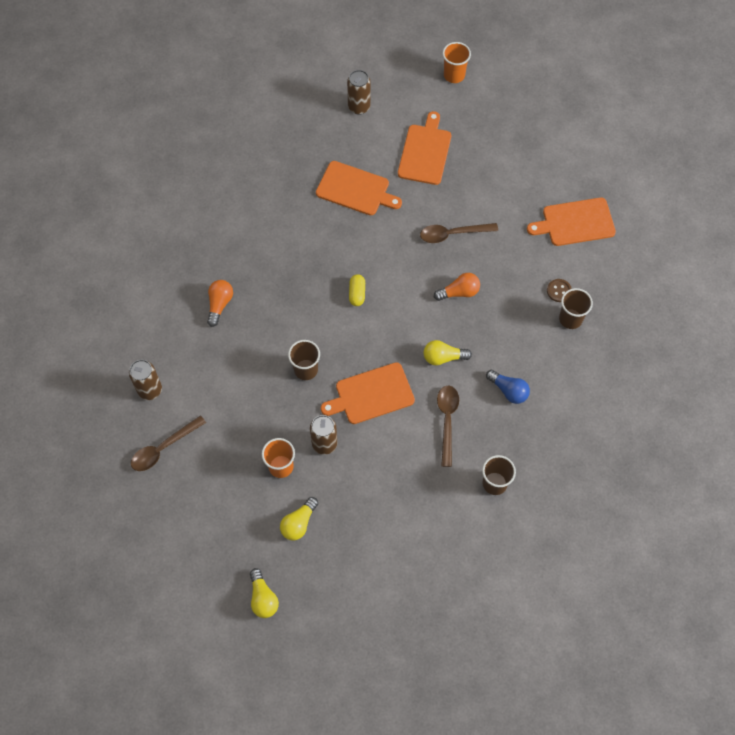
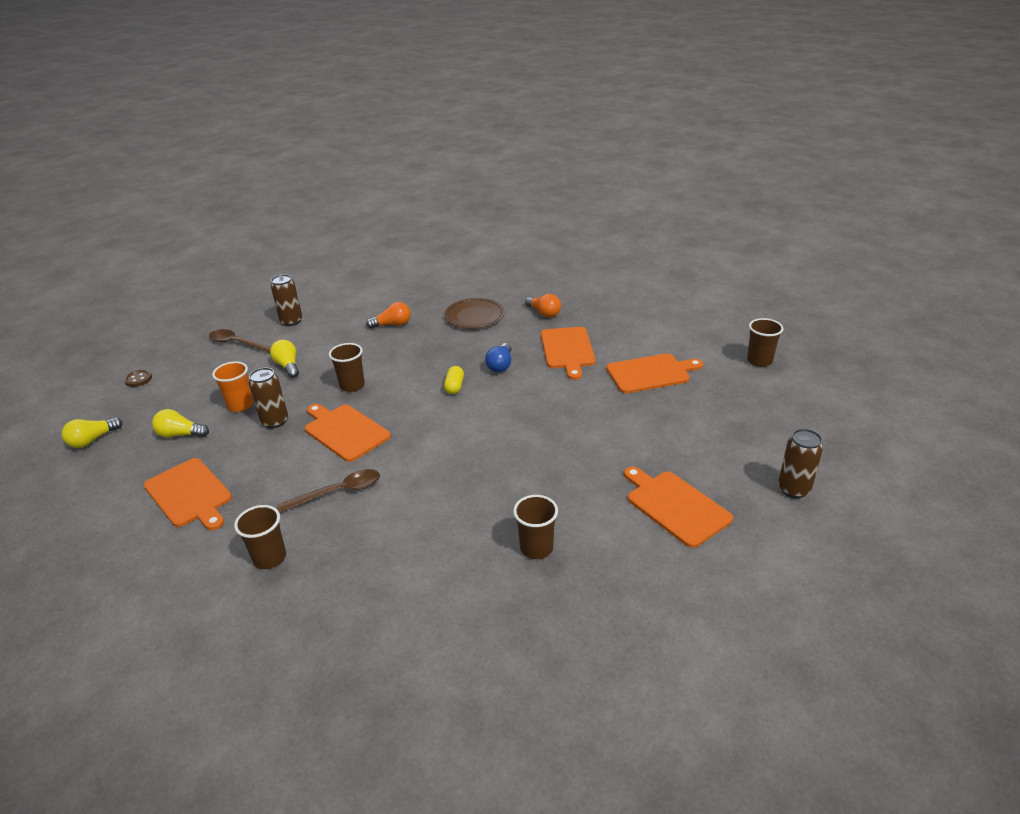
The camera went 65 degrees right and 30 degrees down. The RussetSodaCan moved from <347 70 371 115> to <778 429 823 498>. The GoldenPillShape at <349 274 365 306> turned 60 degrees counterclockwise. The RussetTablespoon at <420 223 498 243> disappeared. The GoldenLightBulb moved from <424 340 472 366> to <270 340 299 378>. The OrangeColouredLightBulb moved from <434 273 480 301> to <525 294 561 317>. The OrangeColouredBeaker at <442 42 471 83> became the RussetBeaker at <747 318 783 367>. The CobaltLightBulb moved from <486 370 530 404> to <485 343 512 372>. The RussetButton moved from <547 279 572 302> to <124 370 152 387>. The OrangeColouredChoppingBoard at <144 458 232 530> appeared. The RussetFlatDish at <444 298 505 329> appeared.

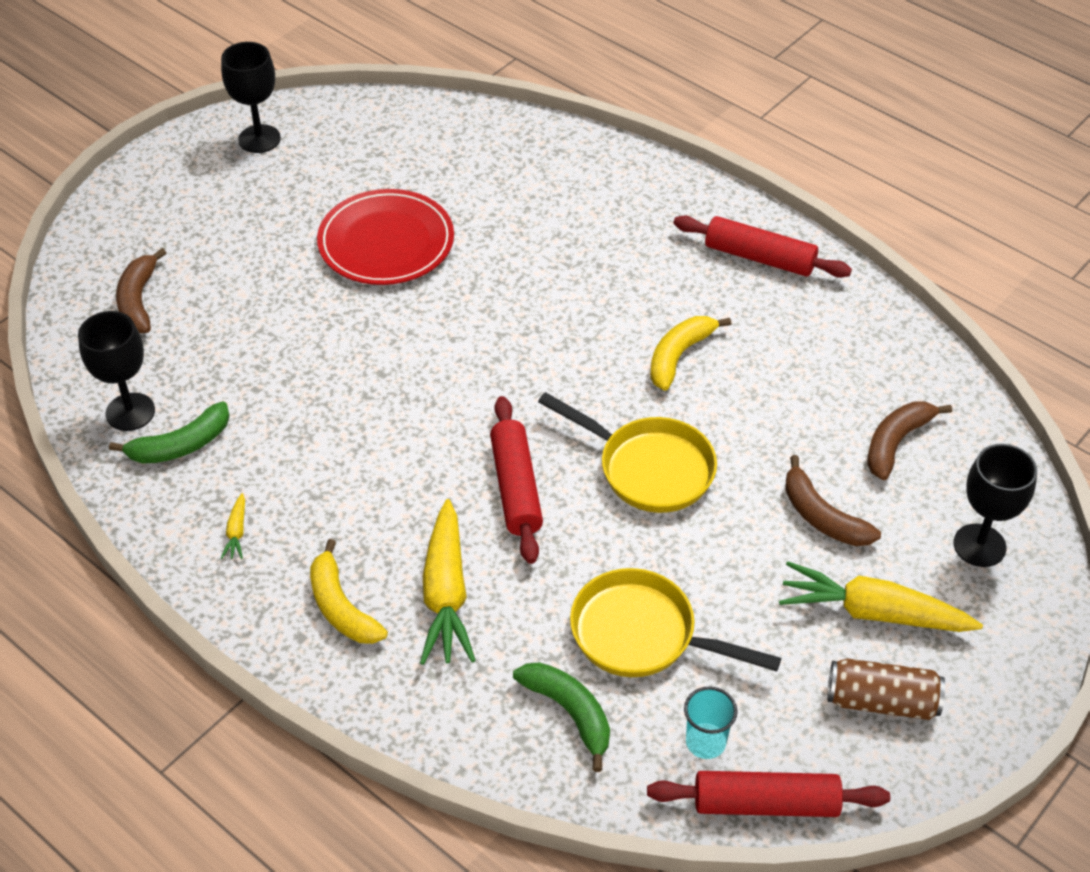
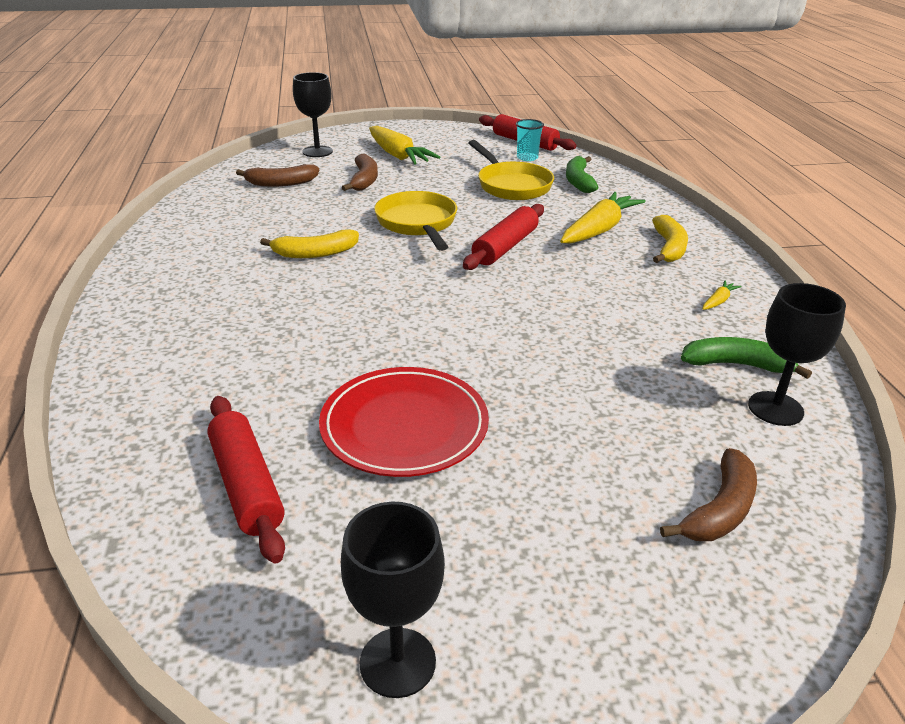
The camera went 140 degrees left and 15 degrees down. The RedPastryRoller moved from <673 216 852 278> to <207 396 285 563>. The RussetSodaCan at <827 658 945 720> disappeared.

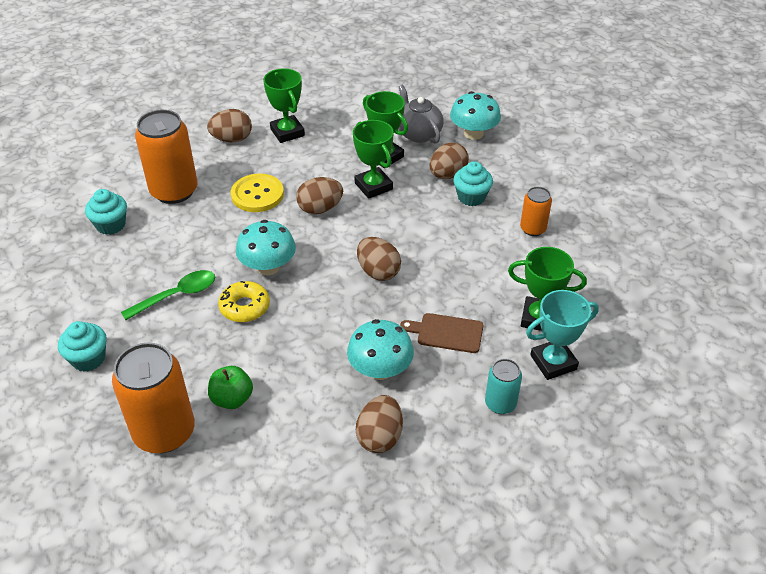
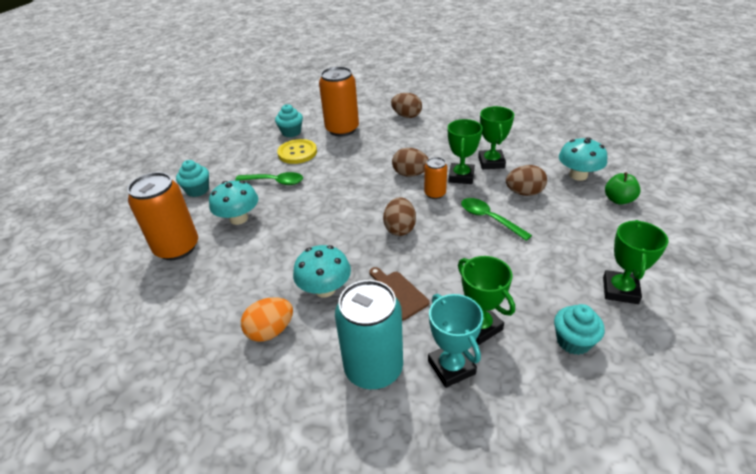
The camera went 45 degrees right and 5 degrees down. The LeafGreenToyApple moved from <208 366 253 409> to <605 172 641 205>. The GoldenGlazedDonut at <218 281 270 322> disappeared. The GoldenButton moved from <231 174 284 212> to <277 139 317 164>. The TealMushroom moved from <236 220 296 275> to <209 181 258 225>. The LeafGreenPrizeCup moved from <263 68 305 143> to <603 220 668 304>. The RussetEggShape at <356 395 403 453> became the OrangeColouredEggShape at <241 297 293 342>. The GrayTeaPot at <398 85 443 144> disappeared. The TealMuffin moved from <453 161 493 206> to <554 304 605 355>. The TealSodaCan at <485 359 522 414> changed to 1.91 times the size. The OrangeColouredSodaCan moved from <520 187 552 236> to <424 157 447 199>. The TealPrizeCup at <526 290 599 380> turned 45 degrees clockwise. The LeafGreenTablespoon at <461 198 532 241> appeared.

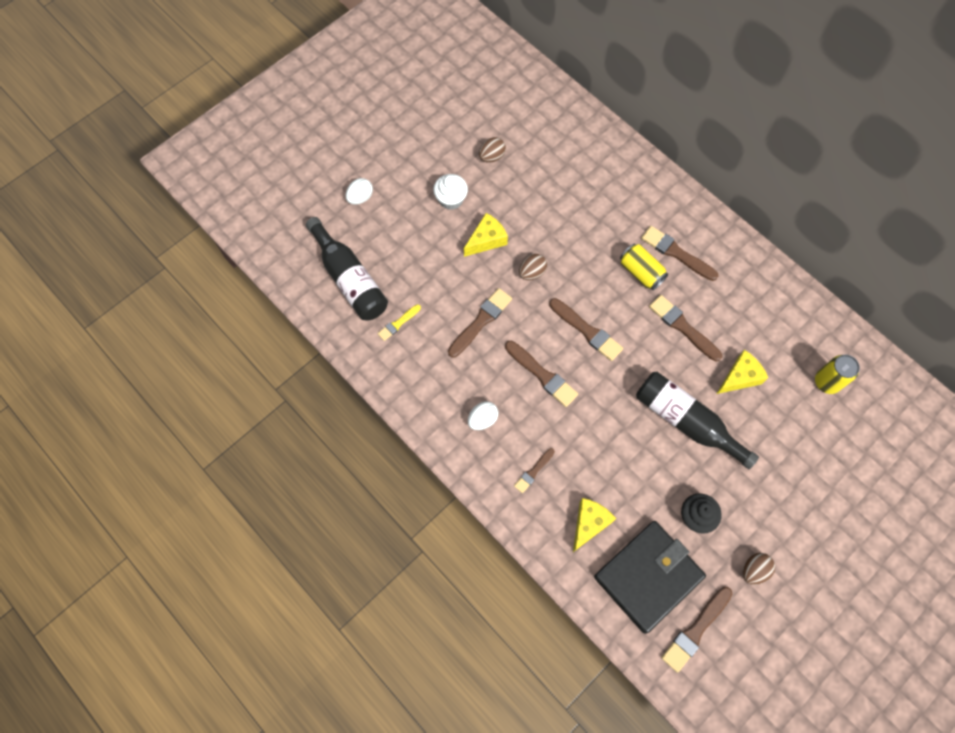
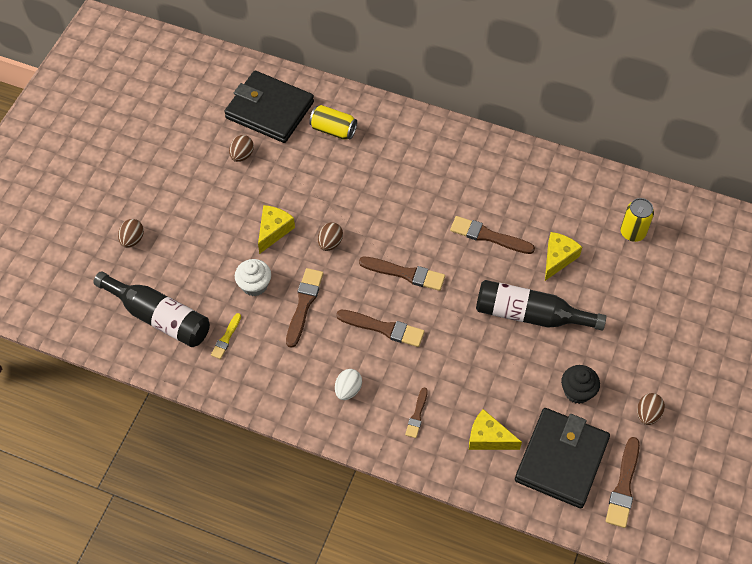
The camera went 25 degrees left and 10 degrees down. The PureWhiteEggShape at <345 178 373 205> became the RussetEggShape at <118 219 144 248>. The PureWhiteMuffin moved from <433 174 468 210> to <235 259 271 296>. The GoldenCheese at <573 498 616 552> turned 75 degrees counterclockwise. The GoldenSodaCan moved from <620 244 668 290> to <309 105 357 140>. The RussetPaintbrush at <641 226 719 281> disappeared. The EbonyWallet at <224 71 314 143> appeared.

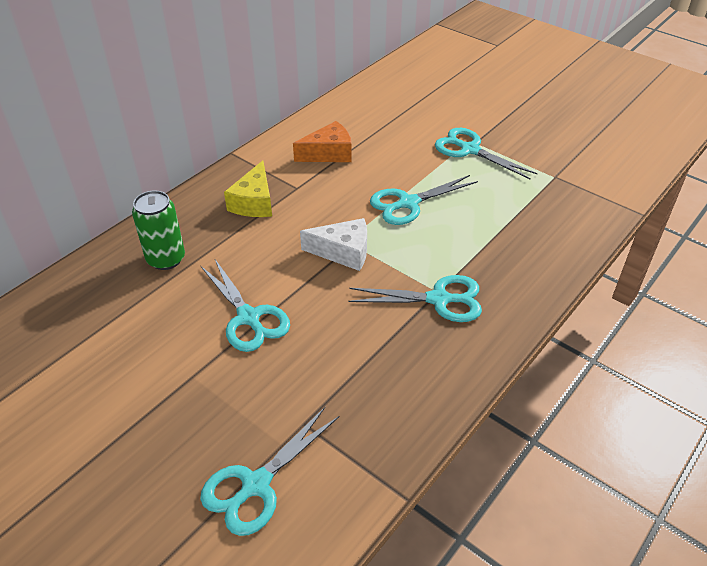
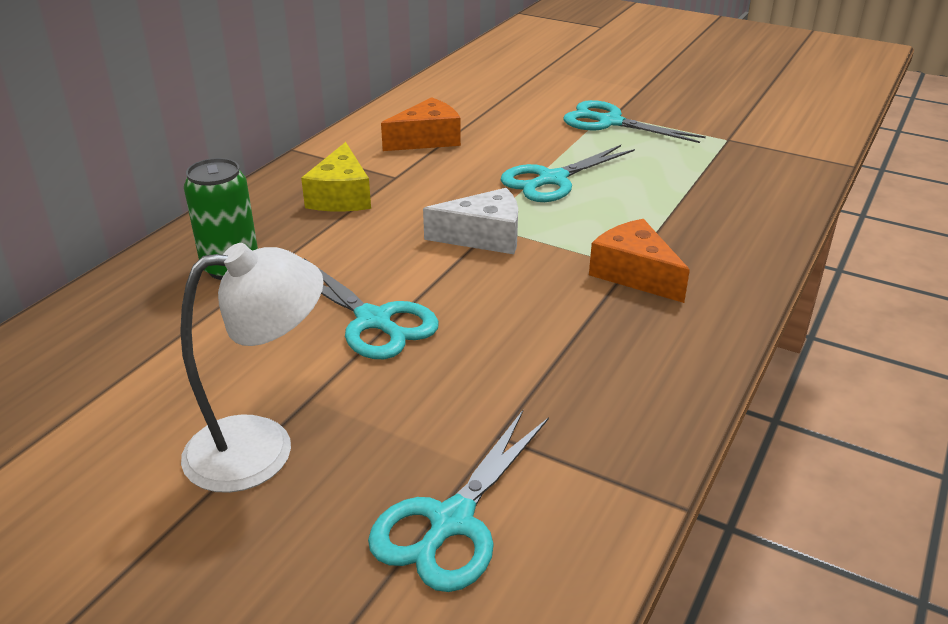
The camera went 10 degrees left and 10 degrees down. The TealScissors at <349 275 482 322> was replaced by the OrangeColouredCheese at <589 219 690 303>. The PureWhiteDeskLamp at <180 243 324 493> appeared.

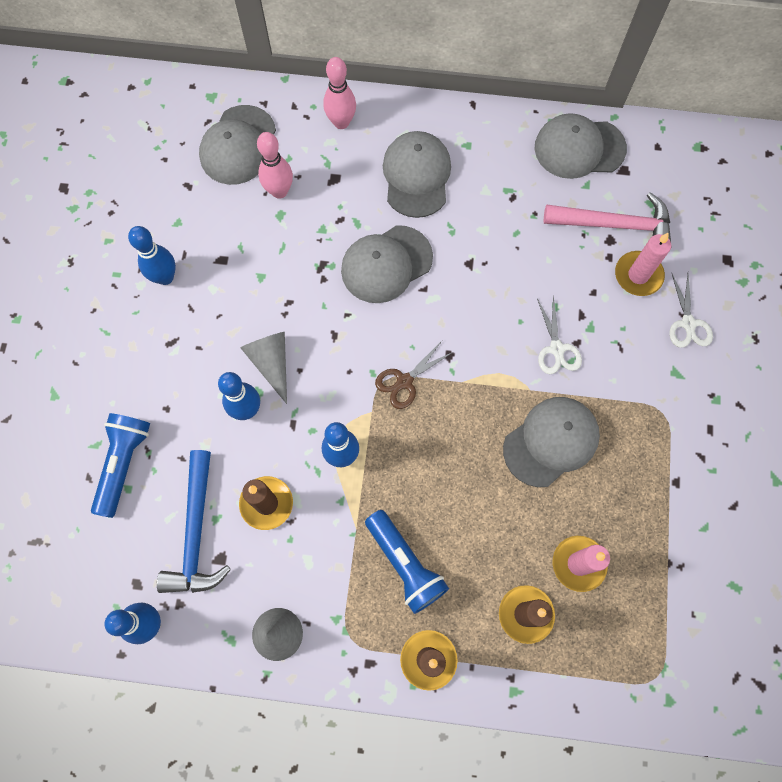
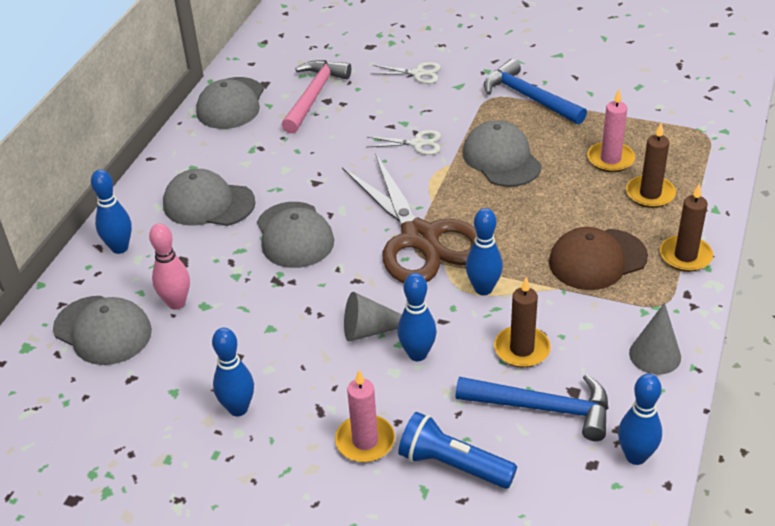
The camera went 75 degrees left and 30 degrees down. The RosePinkSkittle at <323 57 356 129> became the CobaltSkittle at <91 169 132 254>. The CobaltFlashlight at <365 510 449 614> was replaced by the RussetBaseballCap at <549 227 648 290>. The RussetScissors at <375 341 453 409> changed to 2.44 times the size. The RosePinkPillarCandle moved from <615 233 671 296> to <335 370 395 462>. The CobaltHammer at <484 59 587 124> appeared.

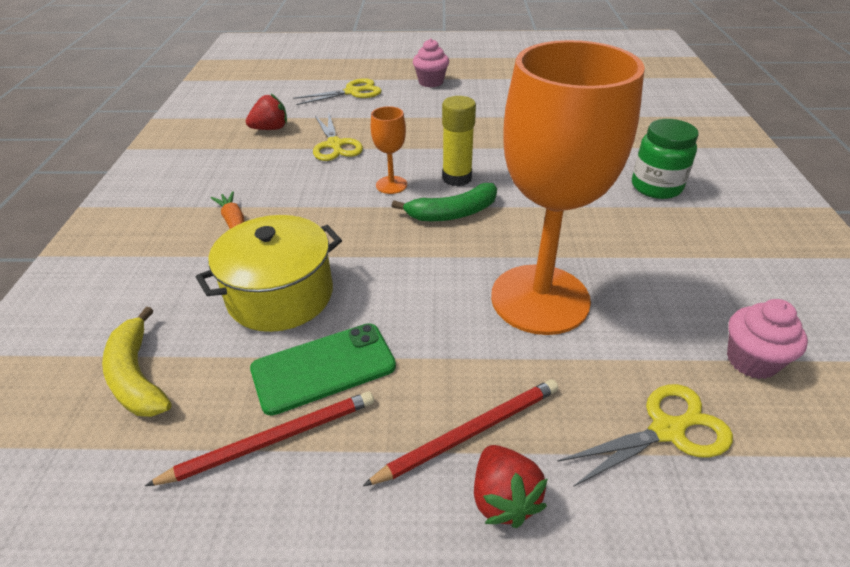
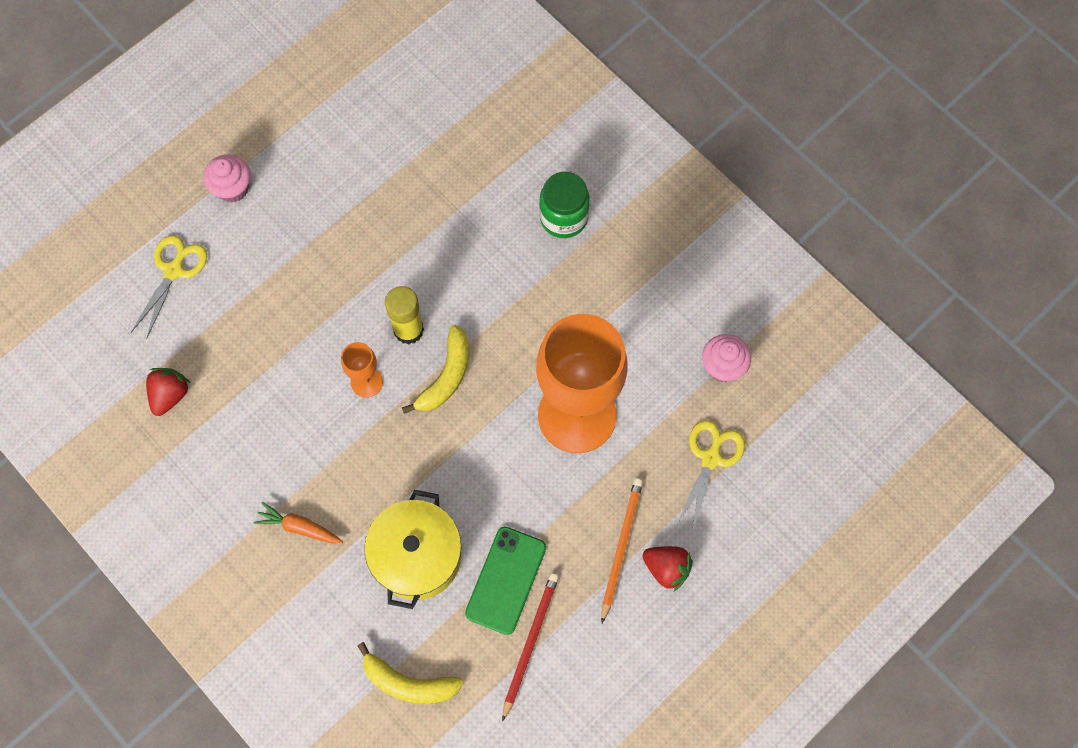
The camera went 45 degrees left and 30 degrees up. The GoldenScissors at <313 114 363 161> disappeared. The RedWoodenPencil at <363 379 558 486> became the OrangeColouredWoodenPencil at <601 478 643 623>. The LeafGreenBananaFruit at <392 183 497 221> became the GoldenBananaFruit at <402 325 469 414>.

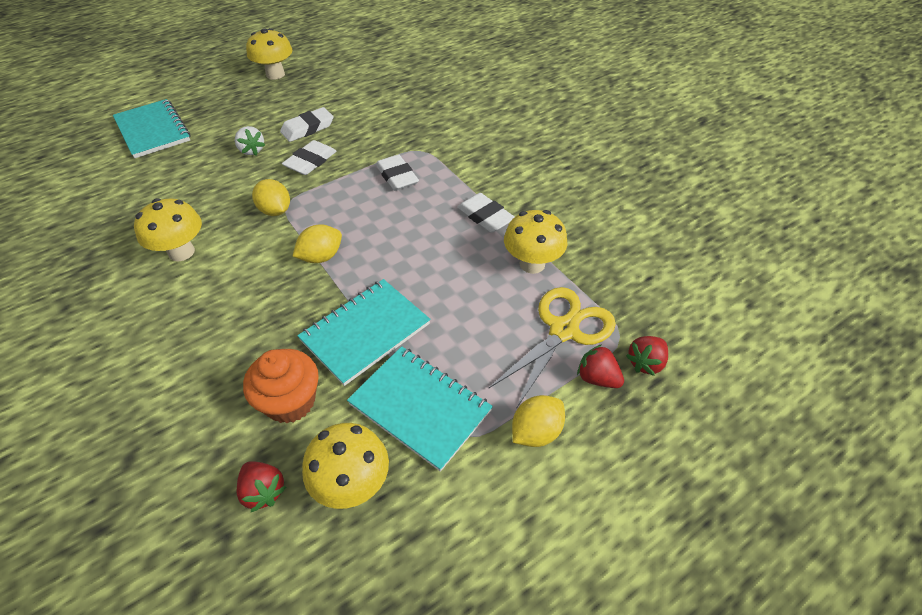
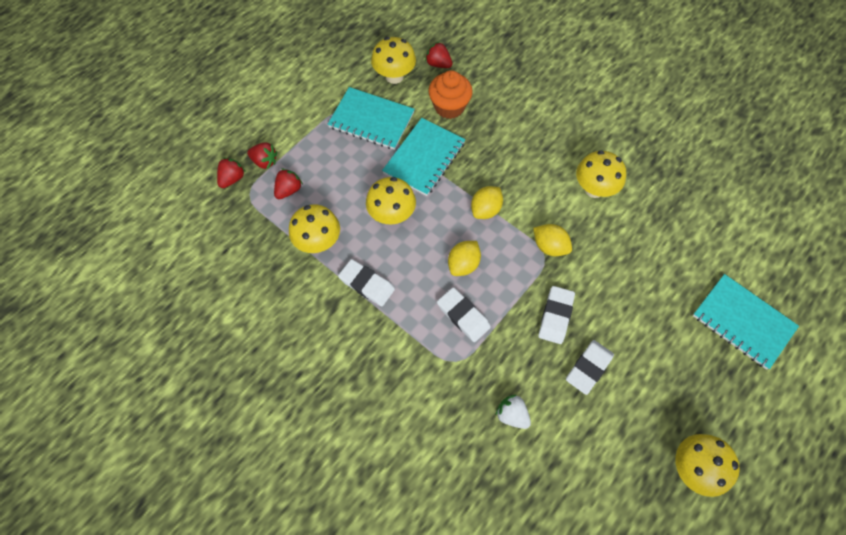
The camera went 165 degrees right and 15 degrees up. The PureWhiteBerry moved from <235 126 265 155> to <496 395 531 429>. The GoldenScissors at <489 287 616 409> was replaced by the RedBerry at <274 169 303 199>. The GoldenLemon moved from <512 395 565 447> to <448 241 481 276>. The GoldenMushroom at <366 177 416 224> appeared.

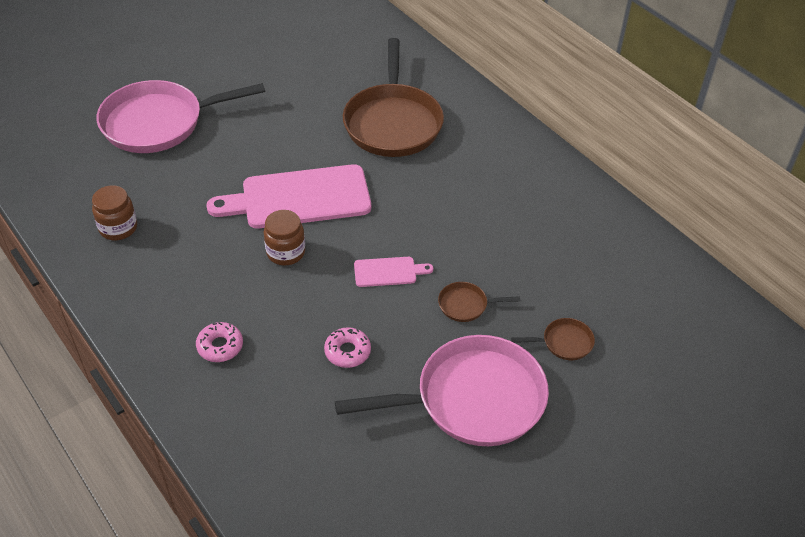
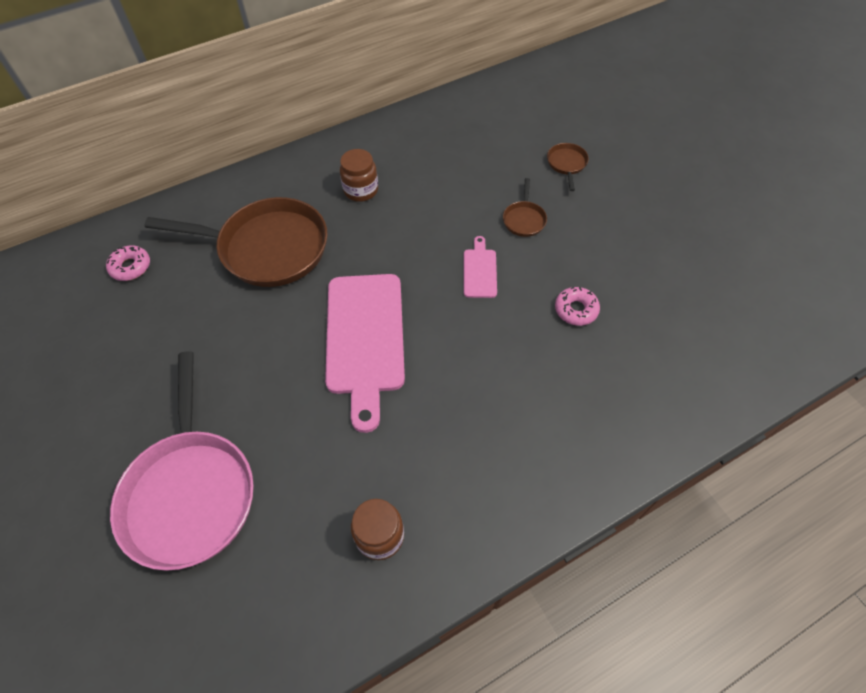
The camera went 80 degrees left and 10 degrees up. The RosePinkGlazedDonut moved from <196 322 243 362> to <106 245 150 281>. The RussetPreserveJar moved from <264 210 305 266> to <340 149 378 202>. The RosePinkPan at <335 335 549 446> disappeared.

